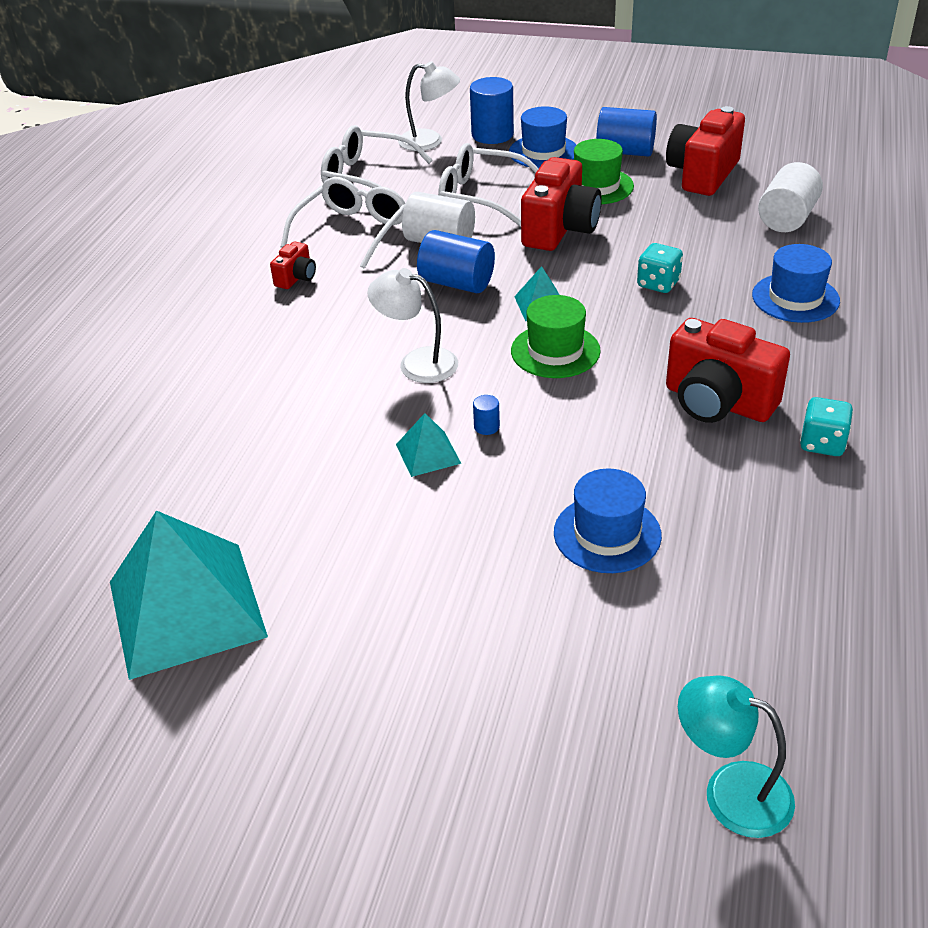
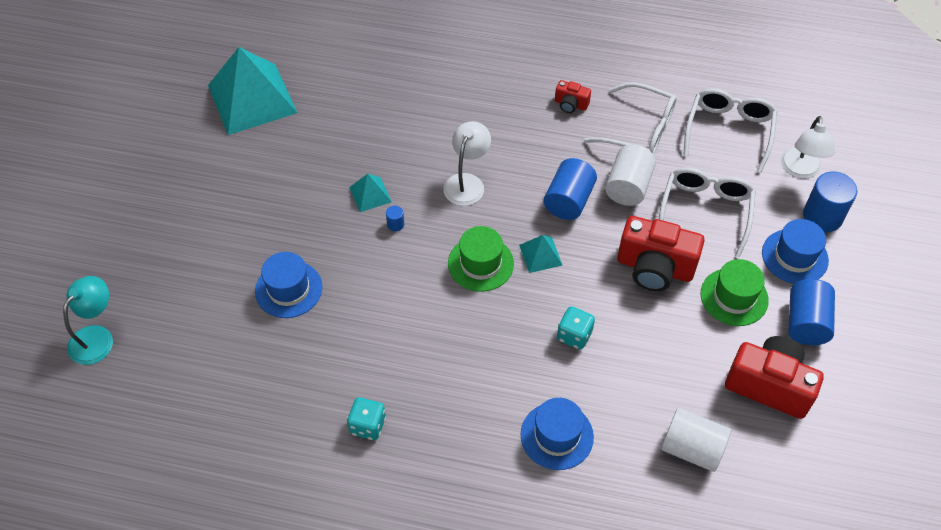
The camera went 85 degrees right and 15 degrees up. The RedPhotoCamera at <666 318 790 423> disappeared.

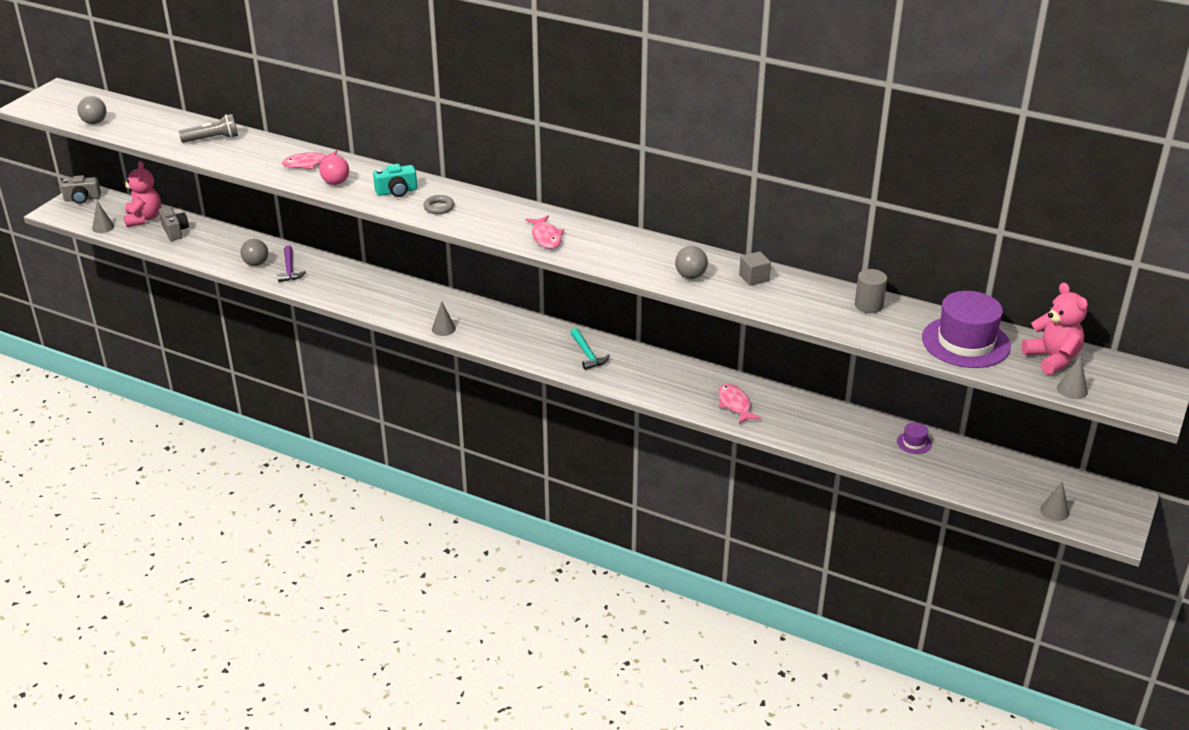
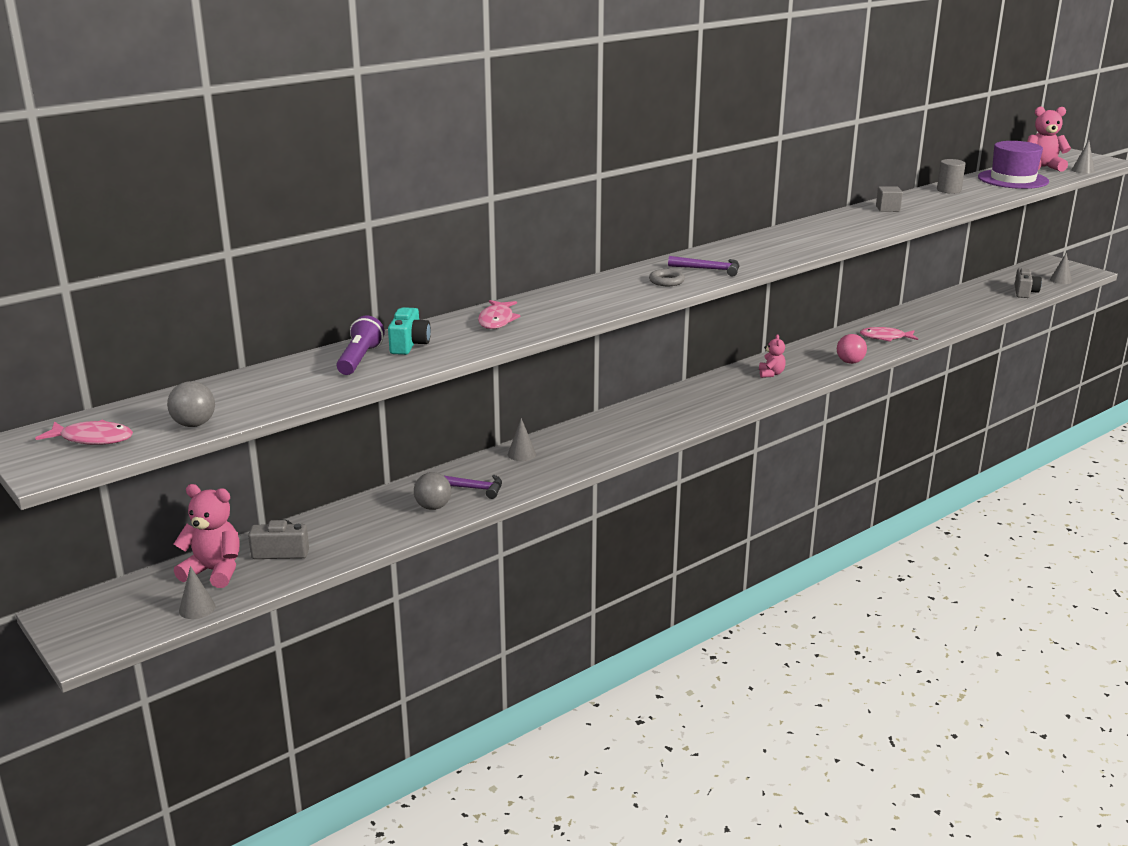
The camera went 65 degrees left and 10 degrees down. The GrayPhotoCamera moved from <61 175 101 204> to <1014 268 1042 298>. The GrayFlashlight at <179 114 238 143> became the VioletFlashlight at <337 315 385 375>. The RosePinkPlayBall moved from <319 155 349 185> to <837 334 867 364>. The TealPhotoCamera moved from <373 164 417 197> to <388 307 431 355>. The GrayCone moved from <432 301 456 336> to <508 418 536 461>. The RosePinkFishFigure moved from <525 215 564 249> to <35 420 133 445>. The TealHammer at <570 328 610 370> was replaced by the RosePinkStuffedBear at <759 334 786 378>. The GrayPlayBall at <675 246 708 279> disappeared. The VioletTopHat at <897 423 932 454> disappeared. The VioletHammer at <668 256 739 276> appeared.

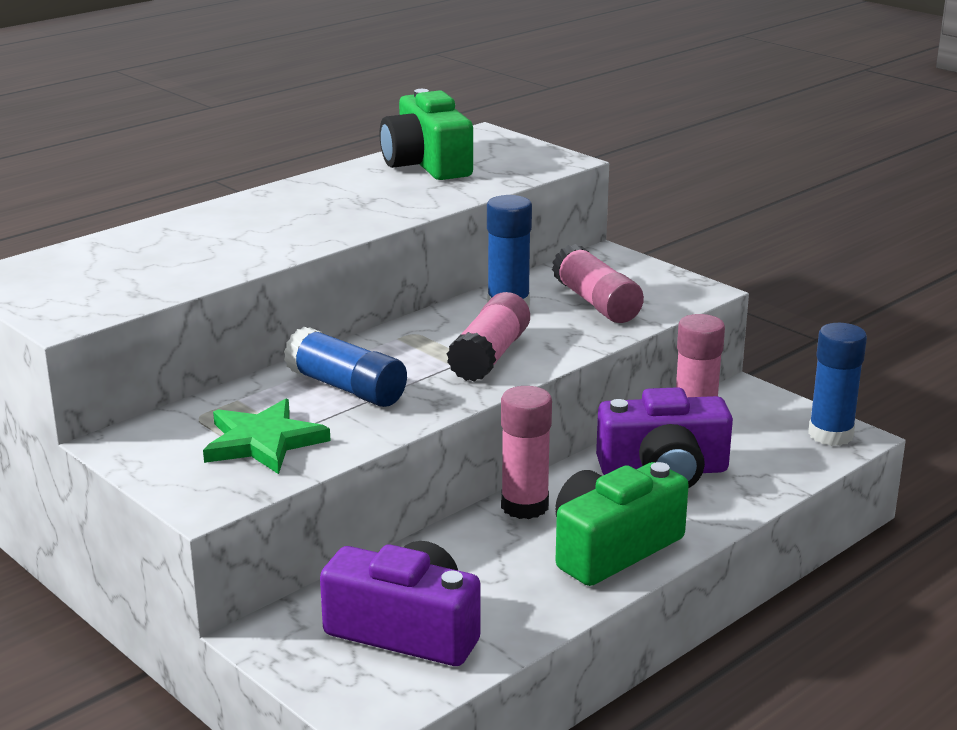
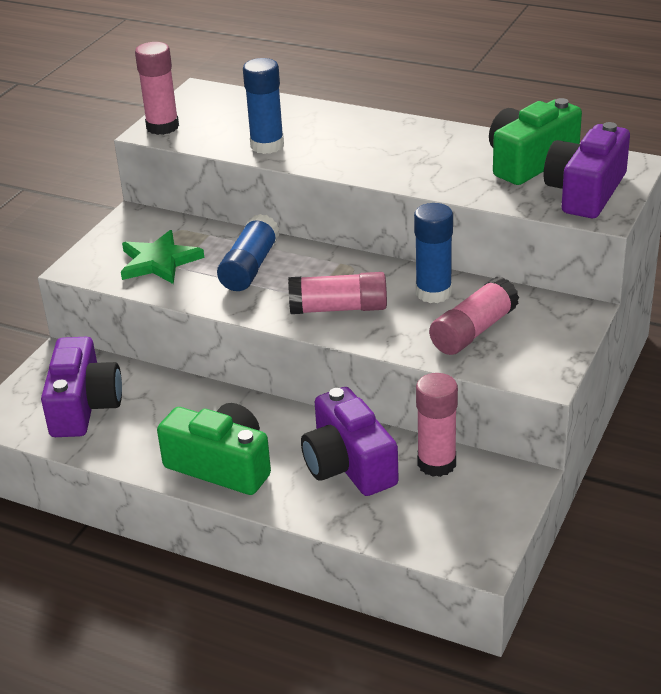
The camera went 70 degrees right and 10 degrees up. The RosePinkGlueStick moved from <501 386 552 519> to <135 42 179 135>. The CobaltGlueStick moved from <808 323 867 446> to <243 58 284 154>. The VioletPhotoCamera at <544 122 630 218> appeared.

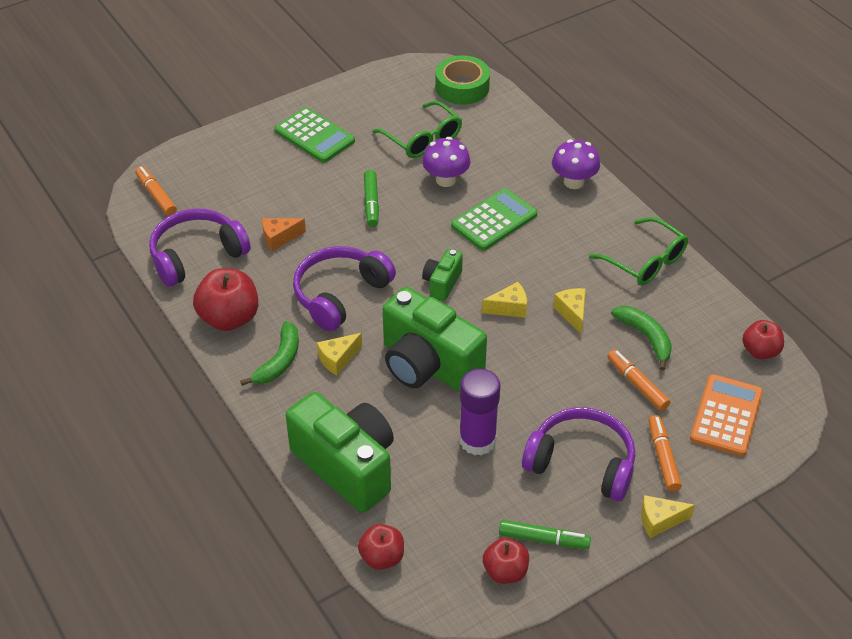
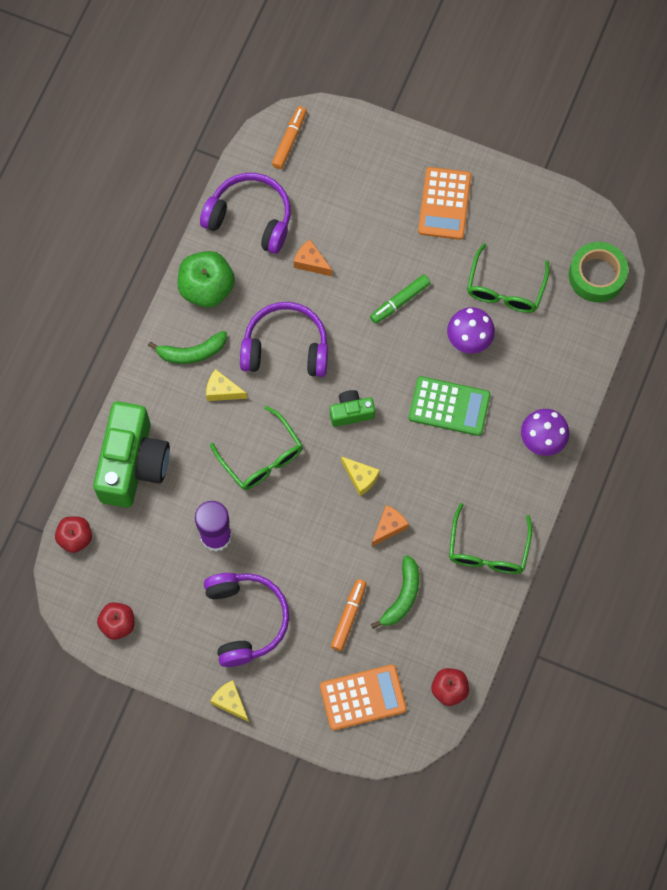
The camera went 55 degrees right and 25 degrees up. The RedToyApple at <193 268 258 331> became the LeafGreenToyApple at <178 251 235 308>. The LeafGreenAddingMachine at <275 107 355 163> became the OrangeColouredAddingMachine at <418 167 471 240>. The LeafGreenPhotoCamera at <383 287 487 392> was replaced by the LeafGreenGlasses at <210 406 303 490>. The LeafGreenMarkerPen at <499 520 591 549> disappeared. The GoldenCheese at <553 288 586 334> became the OrangeColouredCheese at <372 505 409 546>. The OrangeColouredMarkerPen at <649 415 682 492> disappeared.

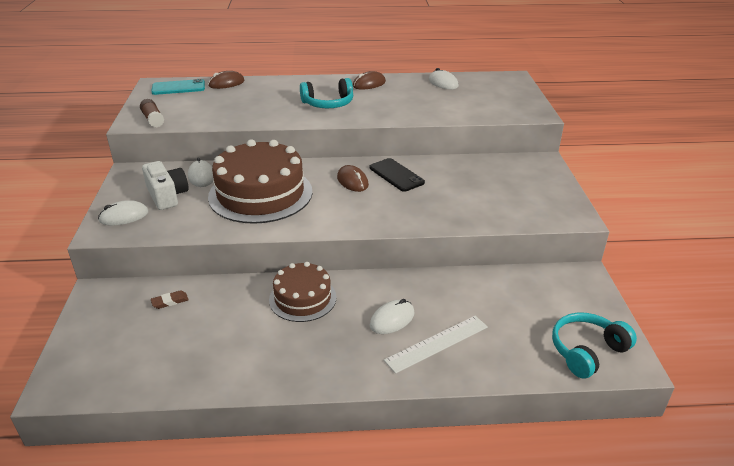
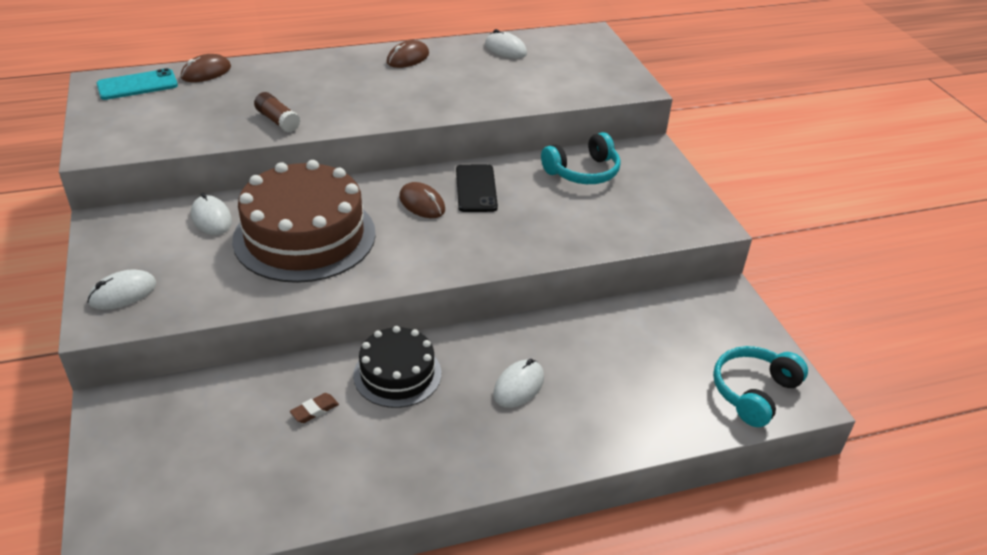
The camera went 15 degrees left and 5 degrees up. The RussetGlueStick moved from <140 99 164 128> to <254 92 300 132>. The PureWhitePhotoCamera at <142 161 189 210> disappeared. The RussetPencilEraser moved from <151 290 189 309> to <290 393 339 423>. The RussetLayerCake at <269 262 337 322> became the EbonyLayerCake at <353 326 441 408>. The TealHeadphones moved from <300 78 353 108> to <541 132 621 184>. The EbonyPhone at <370 158 425 192> turned 45 degrees clockwise. The PureWhiteStraightedge at <384 316 488 374> disappeared.

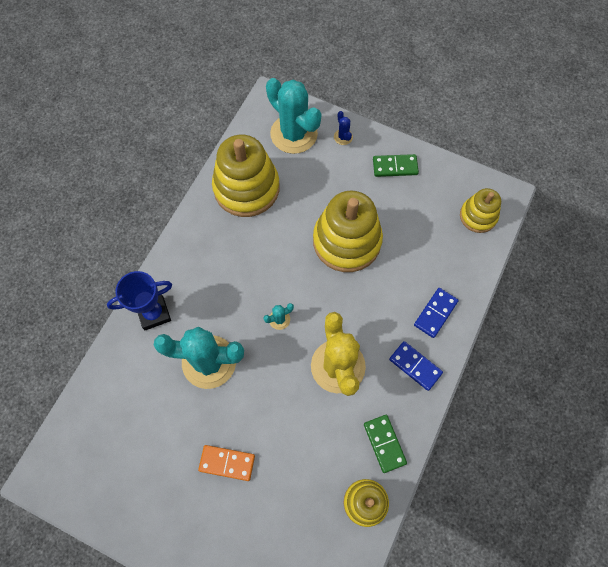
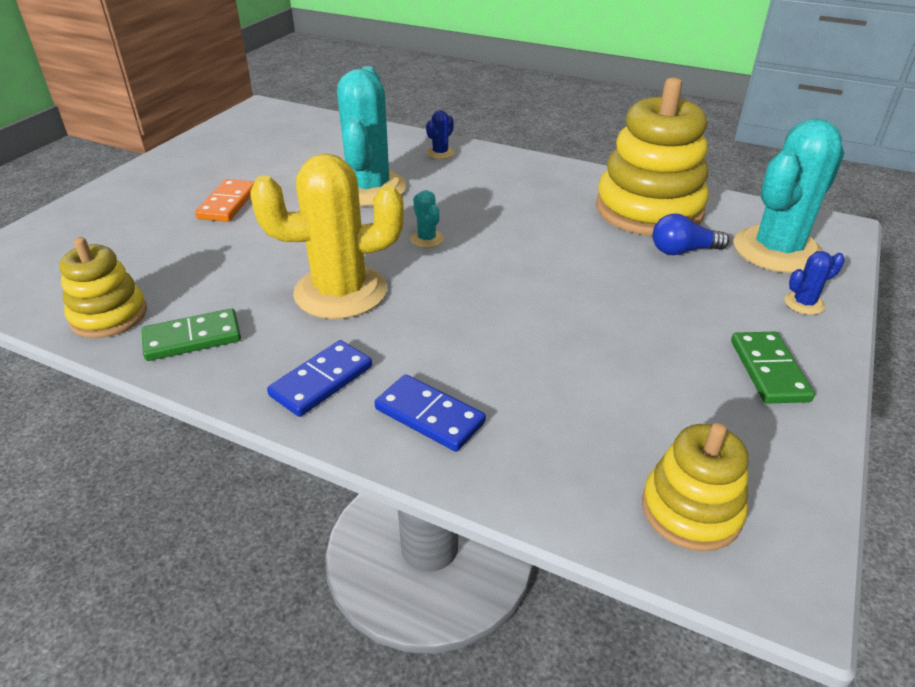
The camera went 90 degrees right and 30 degrees down. The CobaltPrizeCup at <107 271 172 330> was replaced by the CobaltSaguaroCactus at <426 110 455 159>. The GoldenStackingToy at <313 190 383 272> disappeared. The CobaltLightBulb at <653 213 729 255> appeared.

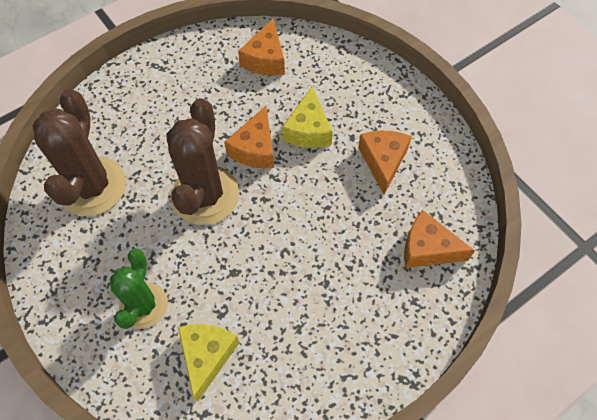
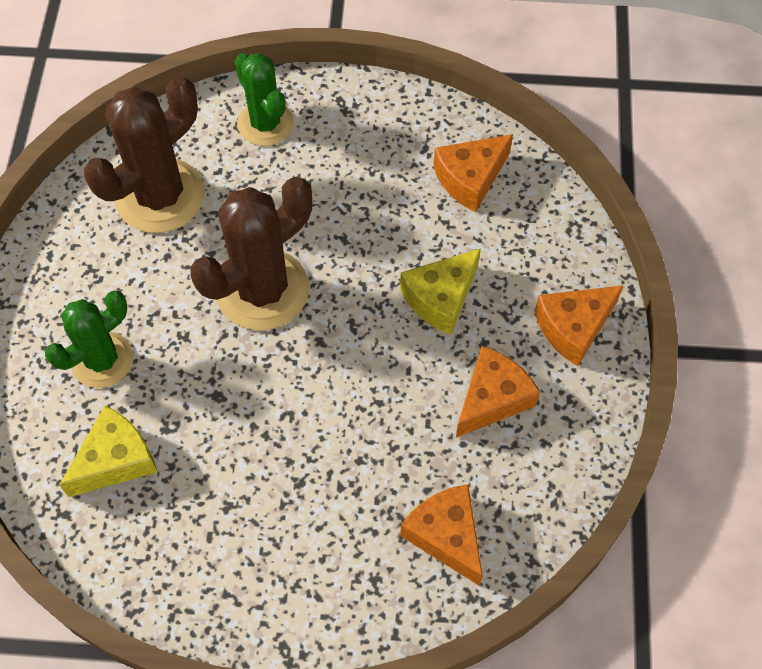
The camera went 40 degrees right and 0 degrees up. The OrangeColouredCheese moved from <224 106 274 168> to <535 285 624 366>. The LeafGreenSaguaroCactus at <235 53 294 146> appeared.

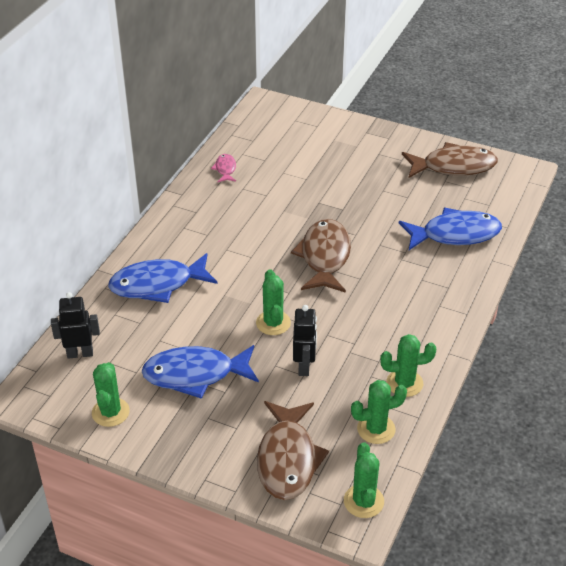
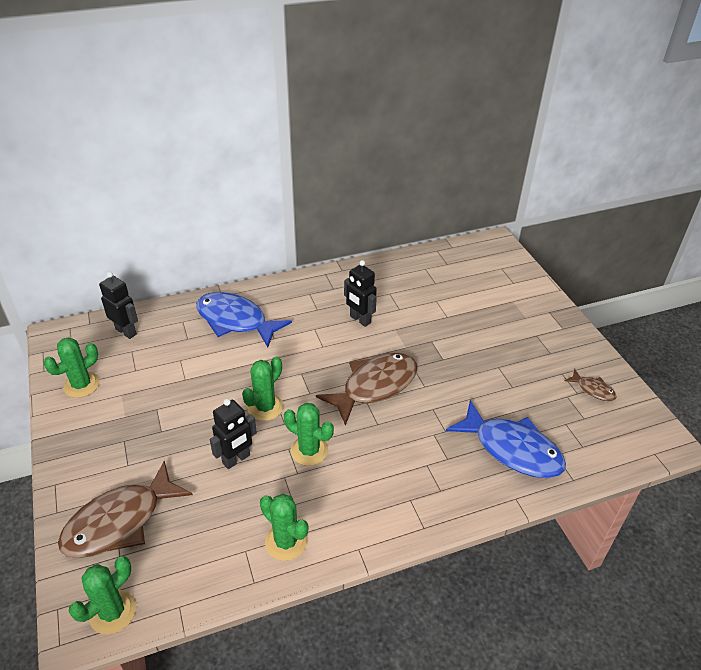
The camera went 45 degrees right and 0 degrees up. The CobaltFishFigure at <142 345 259 399> disappeared. The RosePinkFishFigure at <211 154 236 182> disappeared. The LeafGreenSaguaroCactus moved from <351 380 407 444> to <284 403 334 466>. The RussetFishFigure at <402 142 498 178> changed to 0.46 times the size. The EbonyRobotFigure at <344 260 377 327> appeared.

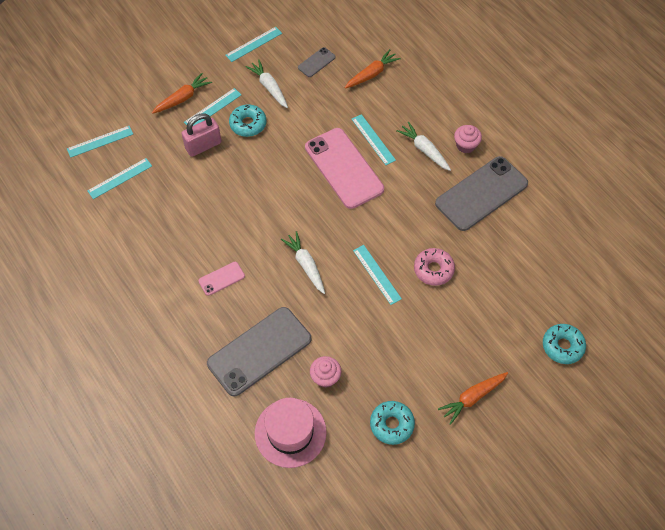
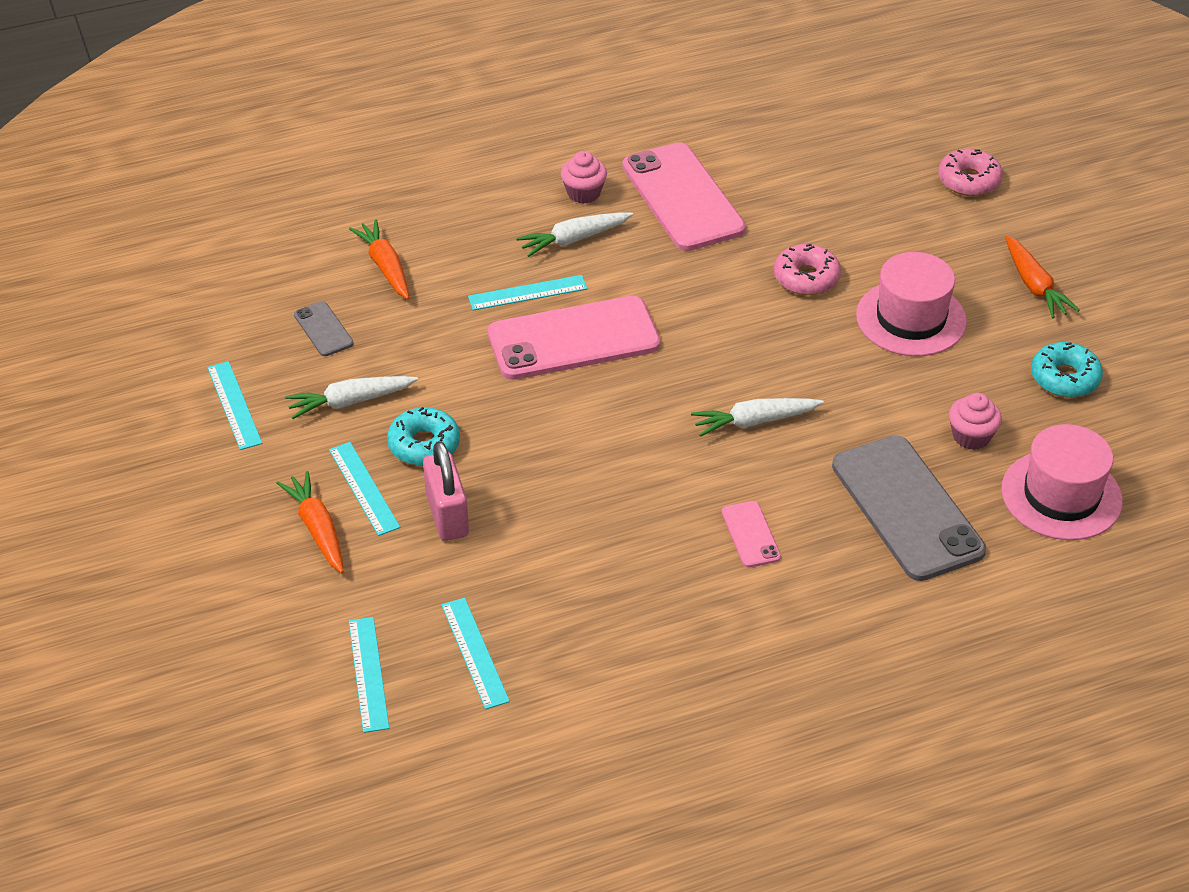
The camera went 75 degrees left and 15 degrees down. The TealStraightedge at <353 245 402 305> disappeared. The GrayPhone at <435 156 528 231> became the RosePinkPhone at <622 142 746 251>. The TealGlazedDonut at <543 324 586 364> became the RosePinkGlazedDonut at <938 149 1003 196>. The RosePinkTopHat at <856 252 967 356> appeared.

